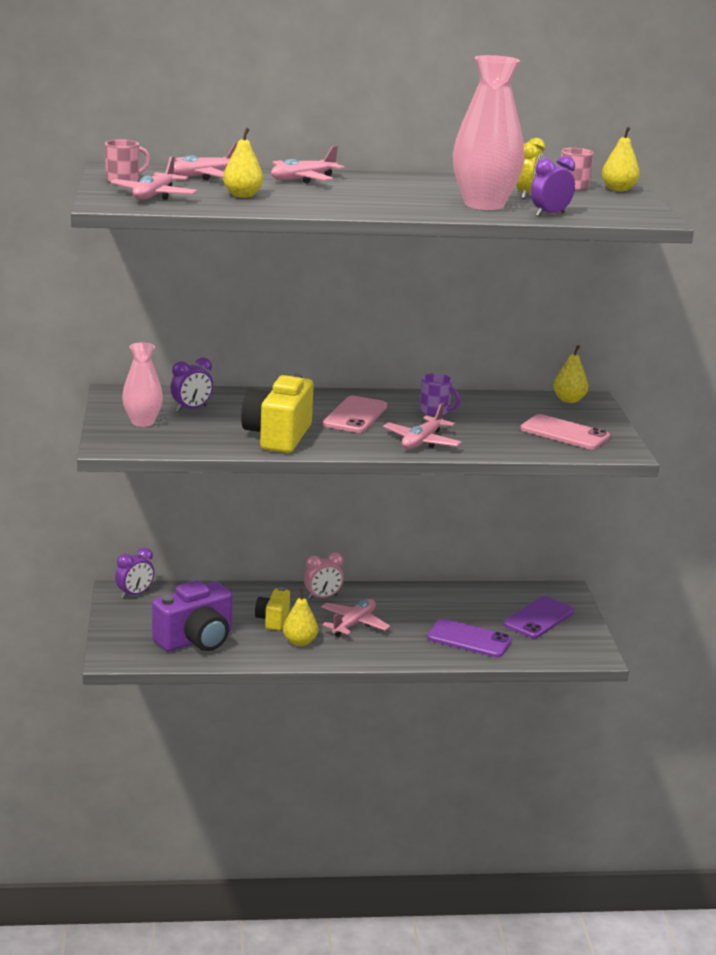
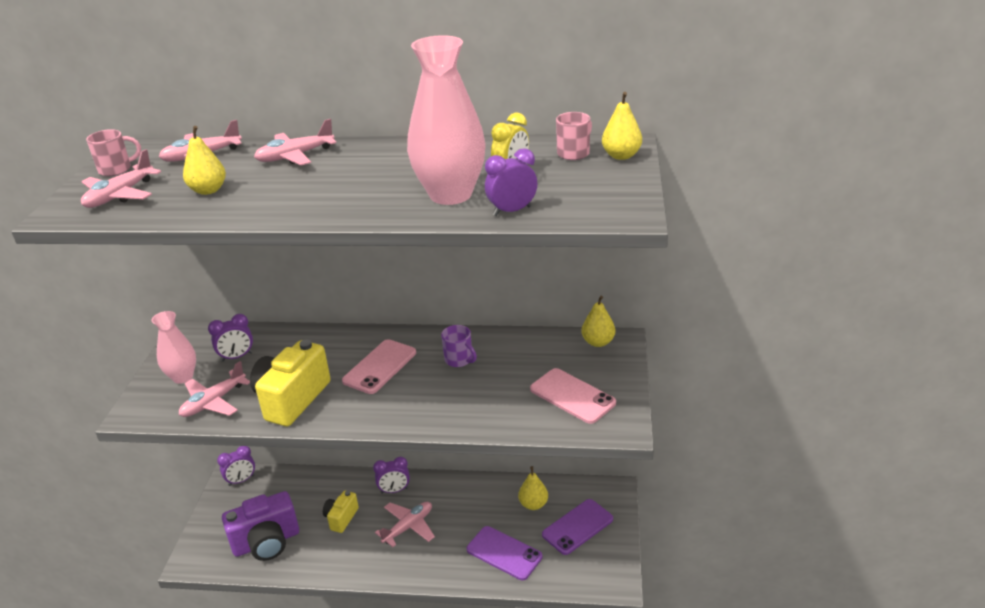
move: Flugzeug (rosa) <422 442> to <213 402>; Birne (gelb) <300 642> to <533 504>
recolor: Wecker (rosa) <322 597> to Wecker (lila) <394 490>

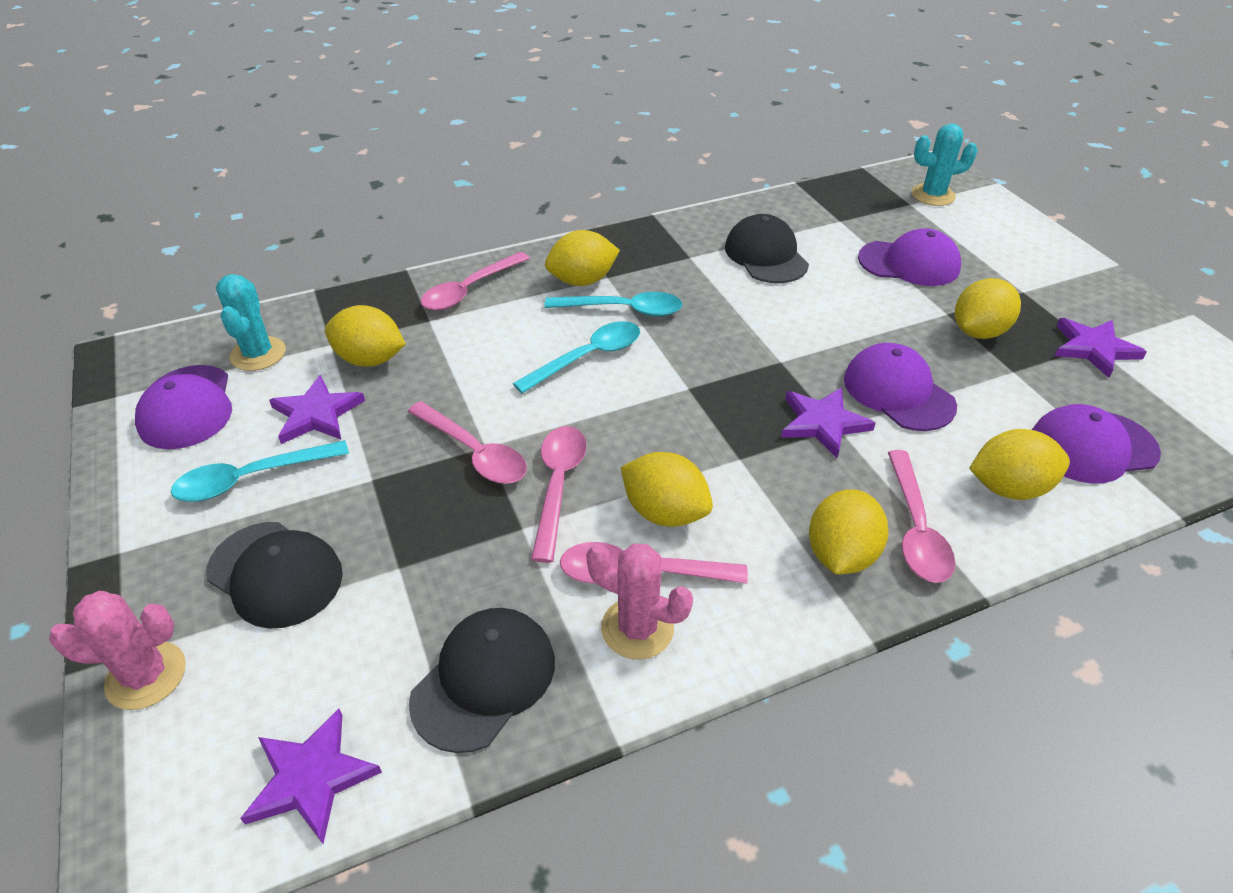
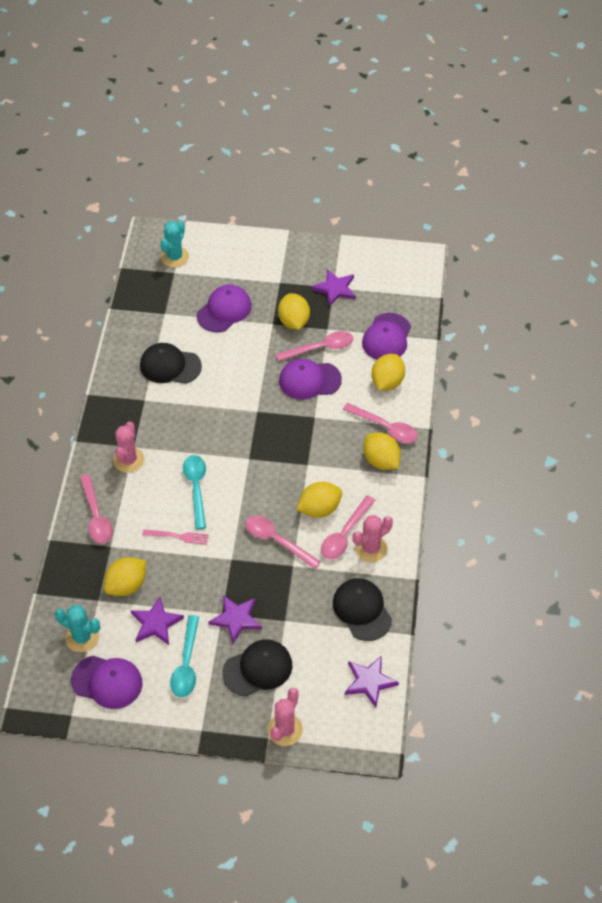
delete: Löffel (türkis) <624 310>
insert: Gabel (rosa) <178 536>
move: Stern (lila) <823 423> to <236 619>; Löffel (rosa) <474 453> to <321 348>
replace: Zitrone (gelb) <582 281> to Kaktus (rosa) <128 460>

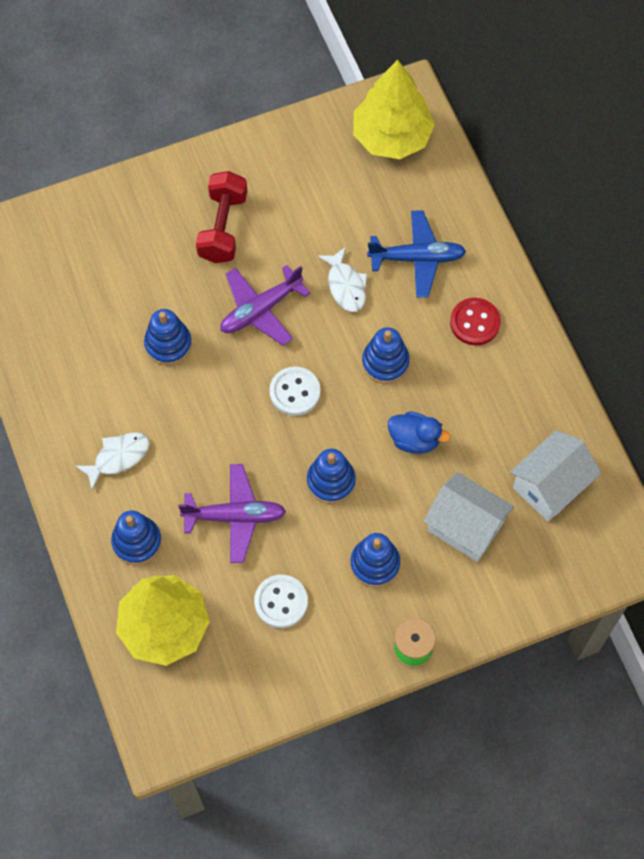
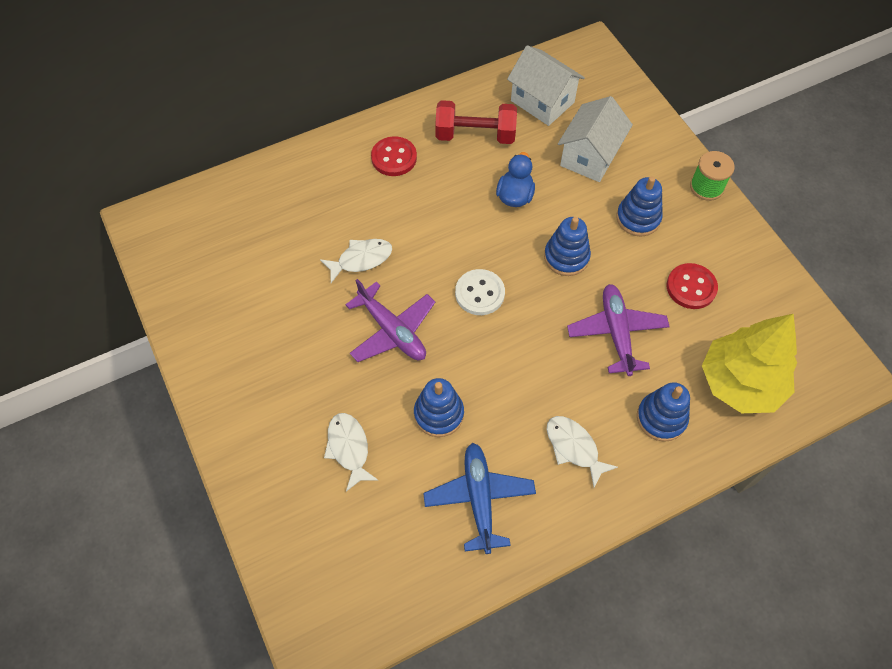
delete: Baum (gelb) <391 137>; Stapelspielzeug (blau) <385 362>
insert: Fisch (weiß) <349 448>
move: Hantel (rot) <223 227> to <475 135>; Flugzeug (blau) <417 258> to <479 499>
recolor: Knopf (weiß) <281 602> to Knopf (rot) <691 287>

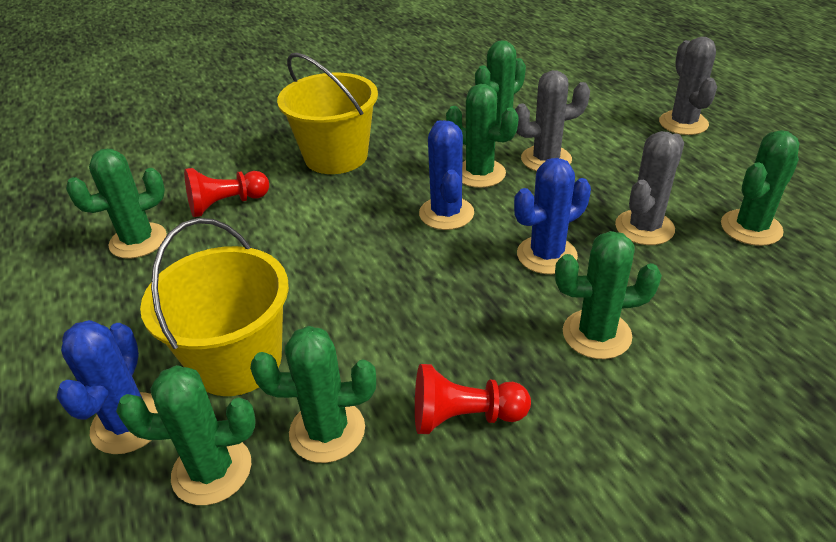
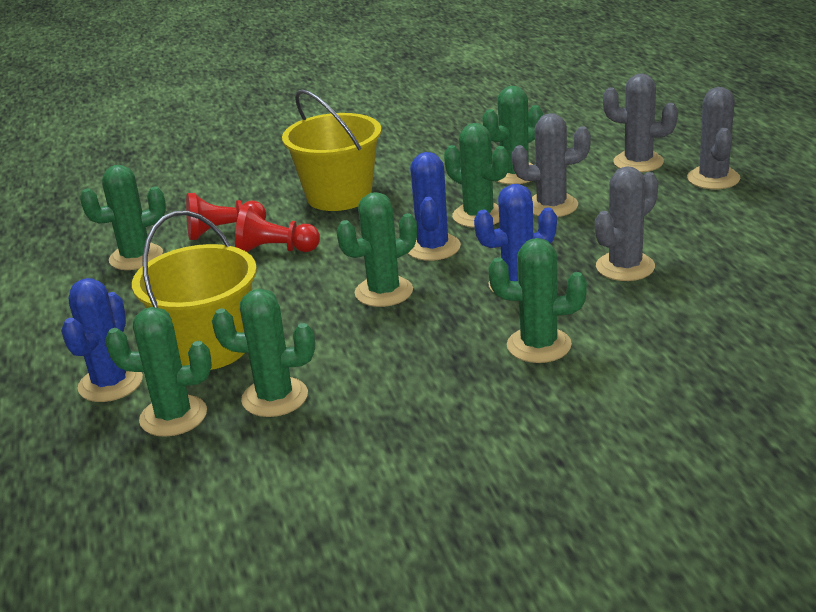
insert: Kaktus (grau) <638 162>
move: Kaktus (grün) <751 228> to <384 292>; Bauer (rot) <464 417> to <275 250>

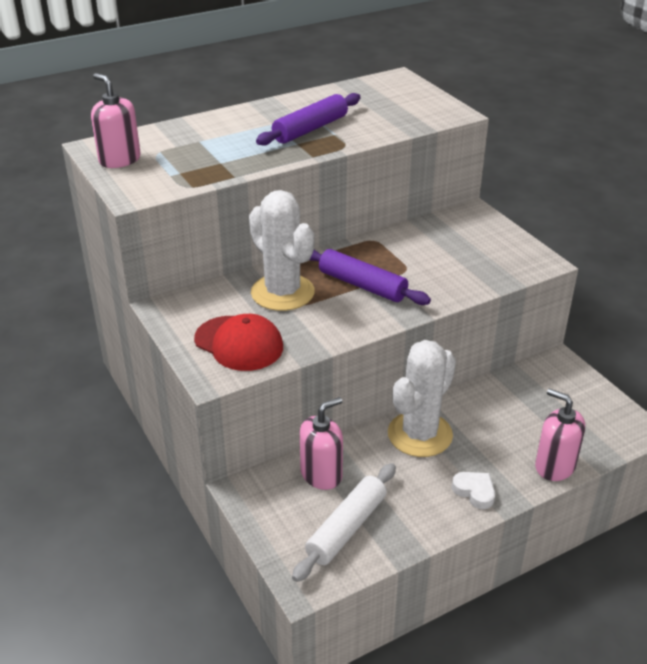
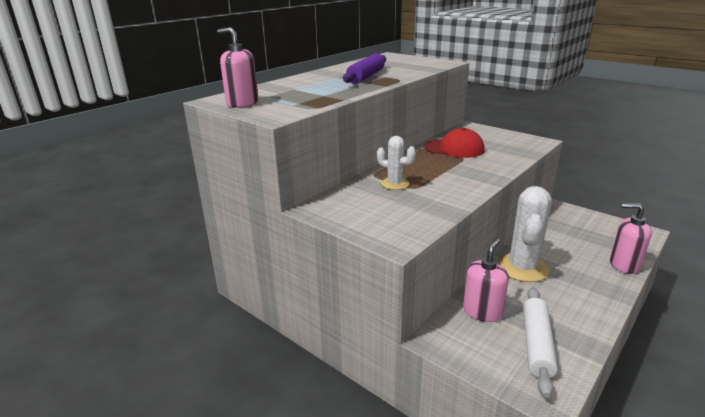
delete: Nudelholz (lila) <362 285>; Herz (weiß) <474 491>
move: Kappe (rot) <239 343> to <454 148>
resize: Kaktus (weiß) <282 292> = <395 184> x0.56

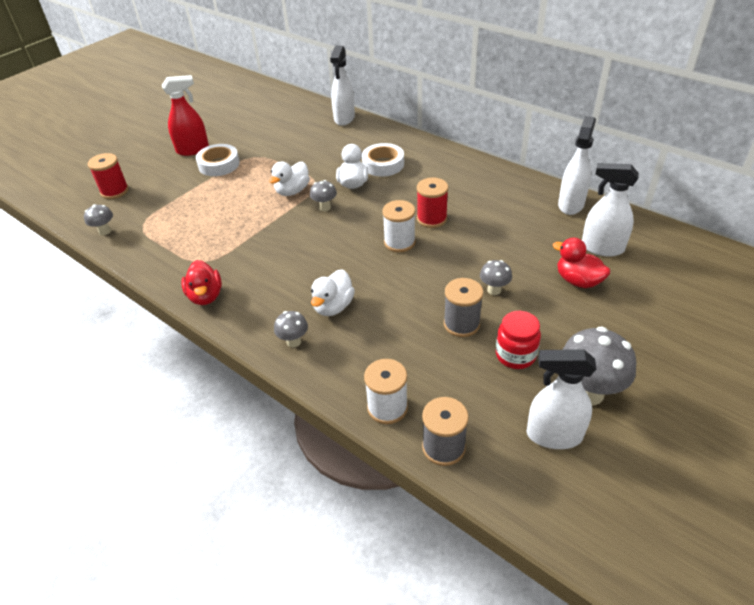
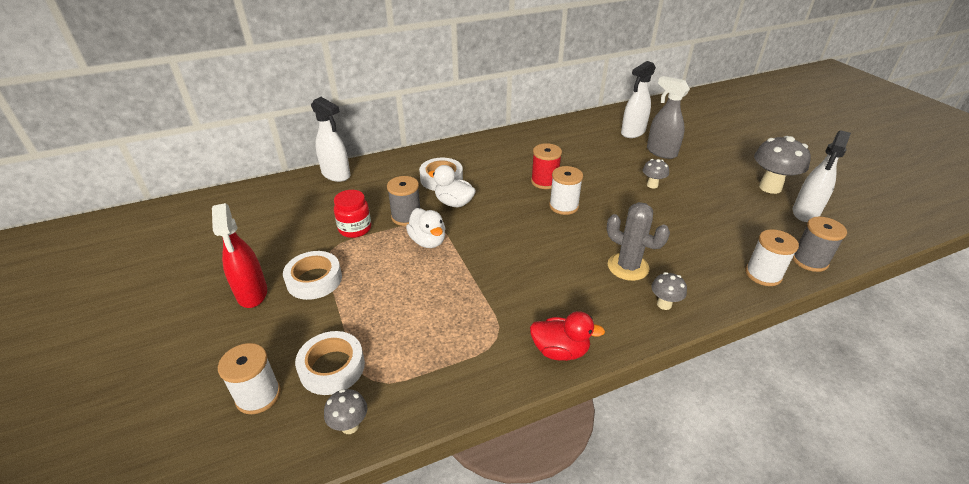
delete: Sprühflasche (weiß) <571 204>; Pilz (grau) <325 207>
insert: Klebeband (weiß) <332 367>
move: Garnrolle (grau) <461 324> to <406 217>; Einmachglas (rot) <515 355> to <355 229>
replace: Ente (rot) <578 281> to Sprühflasche (grau) <661 152>; Ente (weiß) <333 306> to Kaktus (grau) <628 267>
recolor: Garnrolle (rot) <114 191> to Garnrolle (weiß) <258 395>
rotate: Sprühflasche (rot) <193 150> = <252 294> 150 degrees clockwise

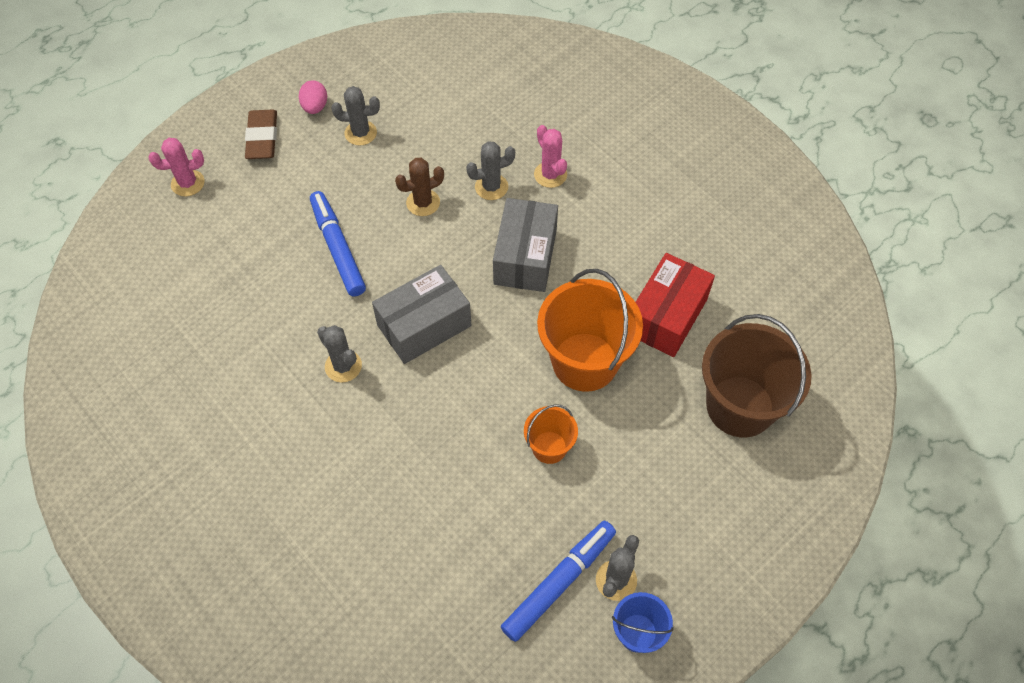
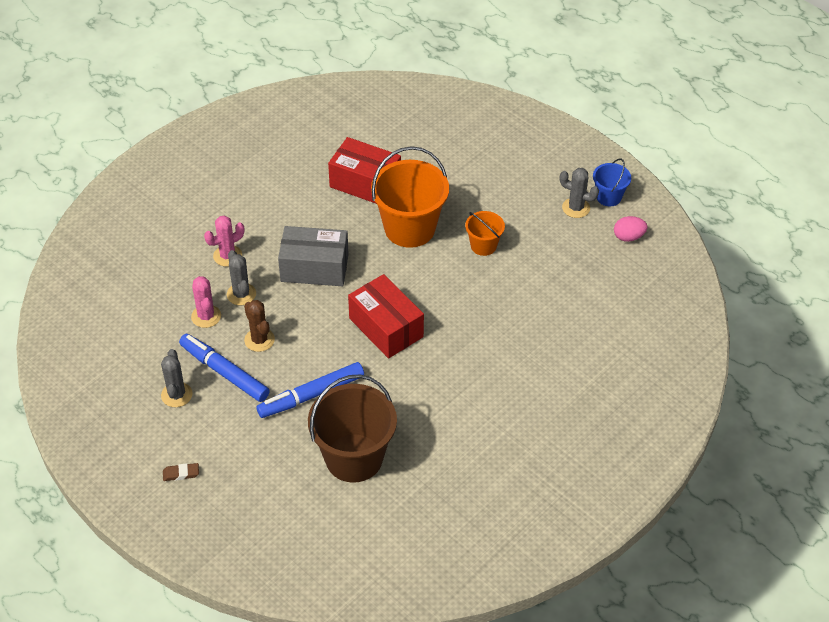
delete: Kaktus (grau) <343 366>
move: Ei (rosa) <315 107> to <628 237>; Kaktus (rosa) <188 183> to <206 316>; Eimer (braun) <740 406> to <354 458>; Filzstift (blau) <559 583> to <224 372>
recolor: Schachtel (grau) <424 325> to Schachtel (rot) <386 327>
resize: Radiergummi (braun) <262 138> = <181 473> x0.52

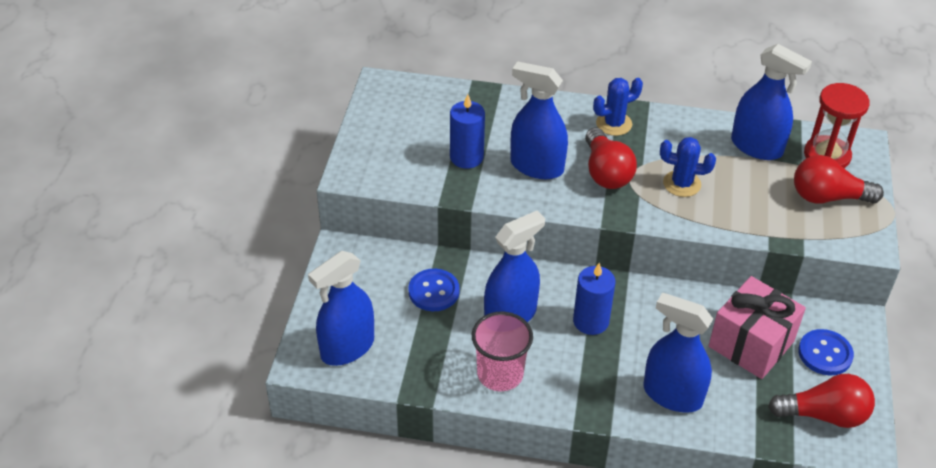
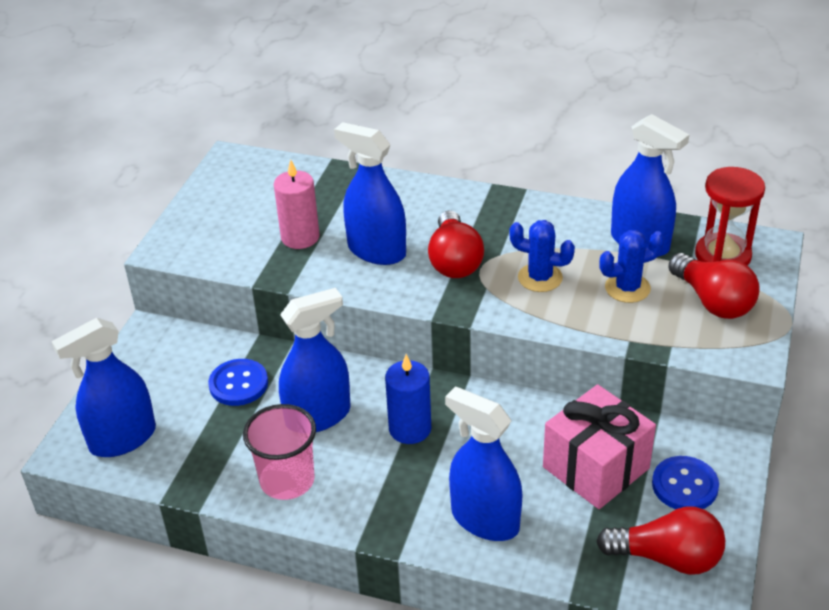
move: Kaktus (blau) <614 124> to <627 288>
recolor: Kerze (blau) <466 157> to Kerze (rosa) <300 237>
rotate: Glühbirne (rot) <828 197> = <712 301> 135 degrees counterclockwise

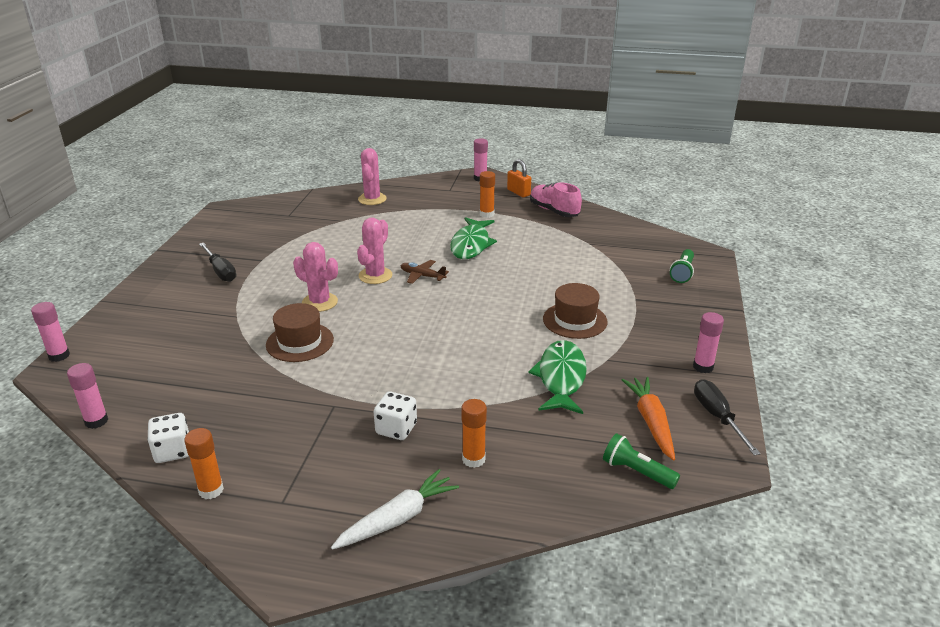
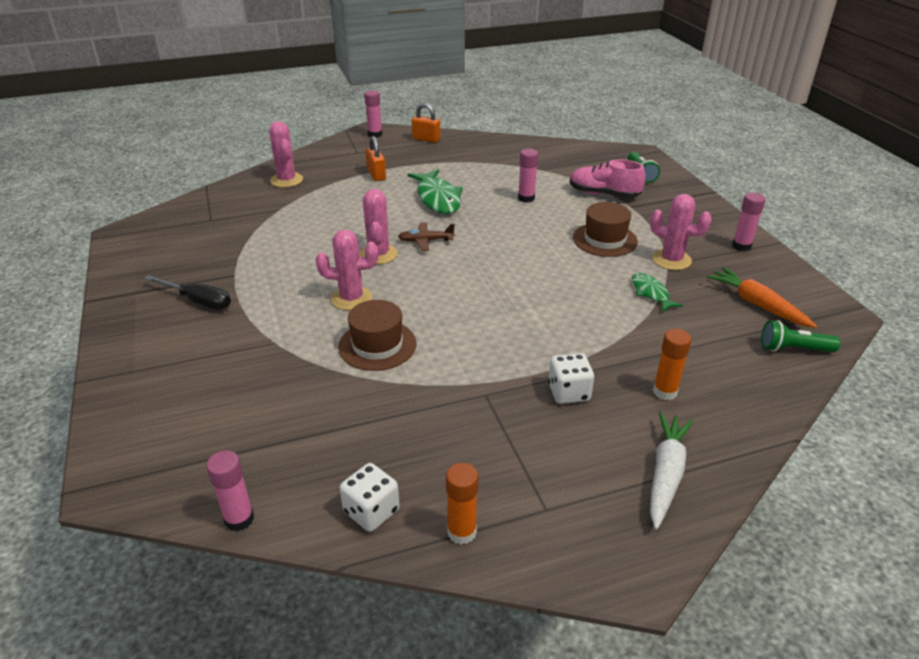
delete: Klebestift (orange) <486 214>; Schraubenzieher (schwarz) <717 417>
insert: Vorhängeschloss (orange) <376 175>; Kaktus (rosa) <671 260>
move: Schuh (rosa) <554 211> to <604 194>; Klebestift (rosa) <59 356> to <526 198>
resize: Fisch (grün) <561 378> = <651 293> x0.57

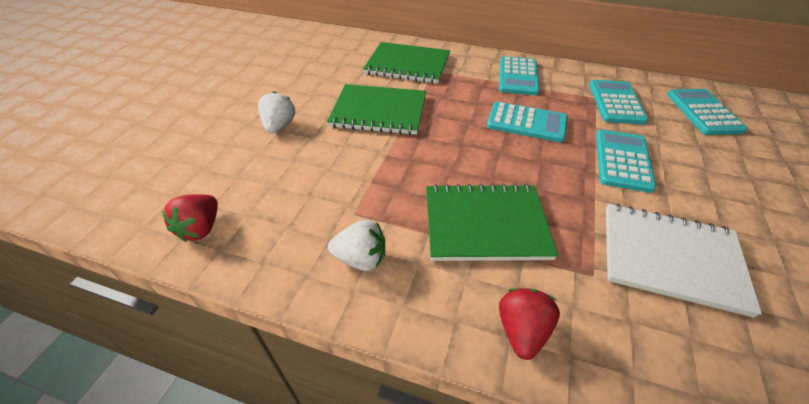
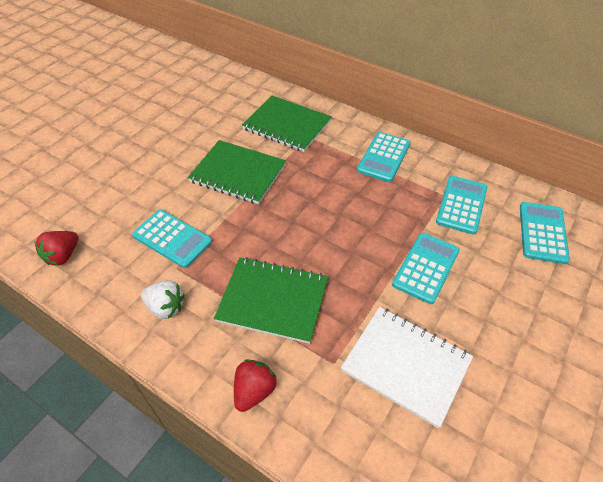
delete: Erdbeere (weiß) <279 126>
move: Taschenrechner (türkis) <526 123> to <172 239>

